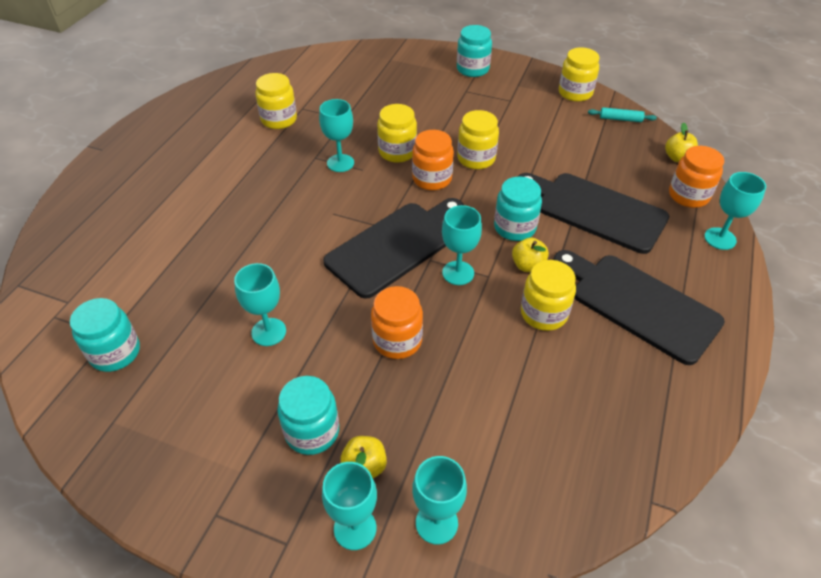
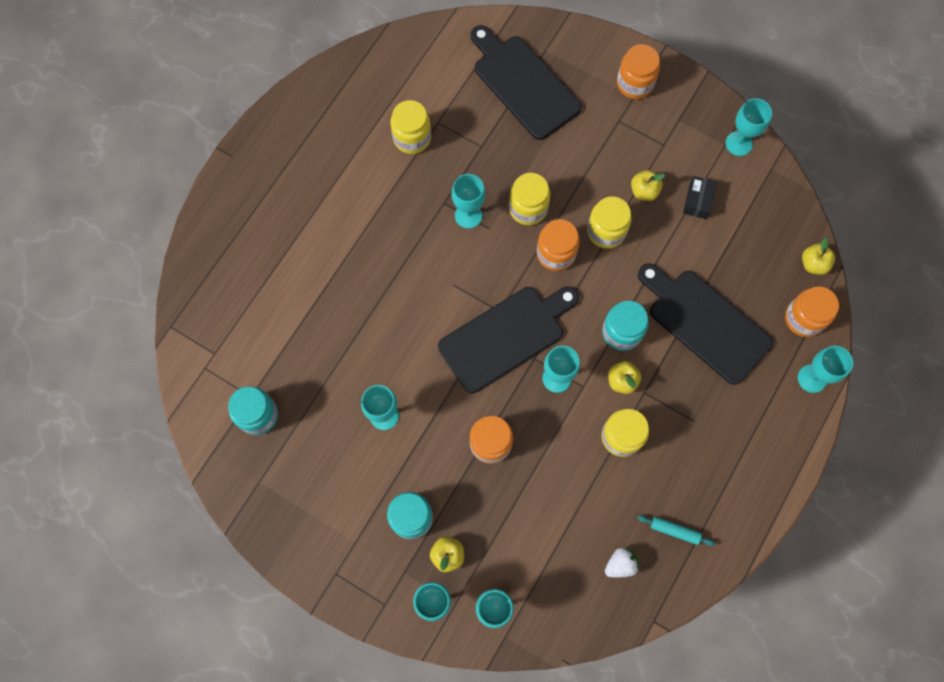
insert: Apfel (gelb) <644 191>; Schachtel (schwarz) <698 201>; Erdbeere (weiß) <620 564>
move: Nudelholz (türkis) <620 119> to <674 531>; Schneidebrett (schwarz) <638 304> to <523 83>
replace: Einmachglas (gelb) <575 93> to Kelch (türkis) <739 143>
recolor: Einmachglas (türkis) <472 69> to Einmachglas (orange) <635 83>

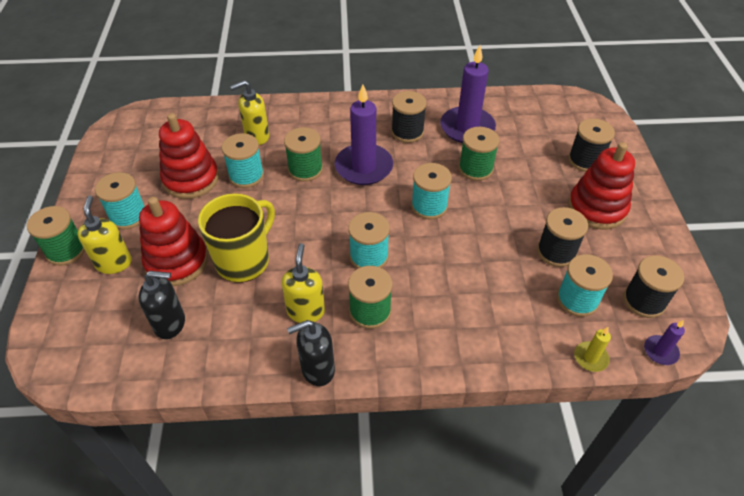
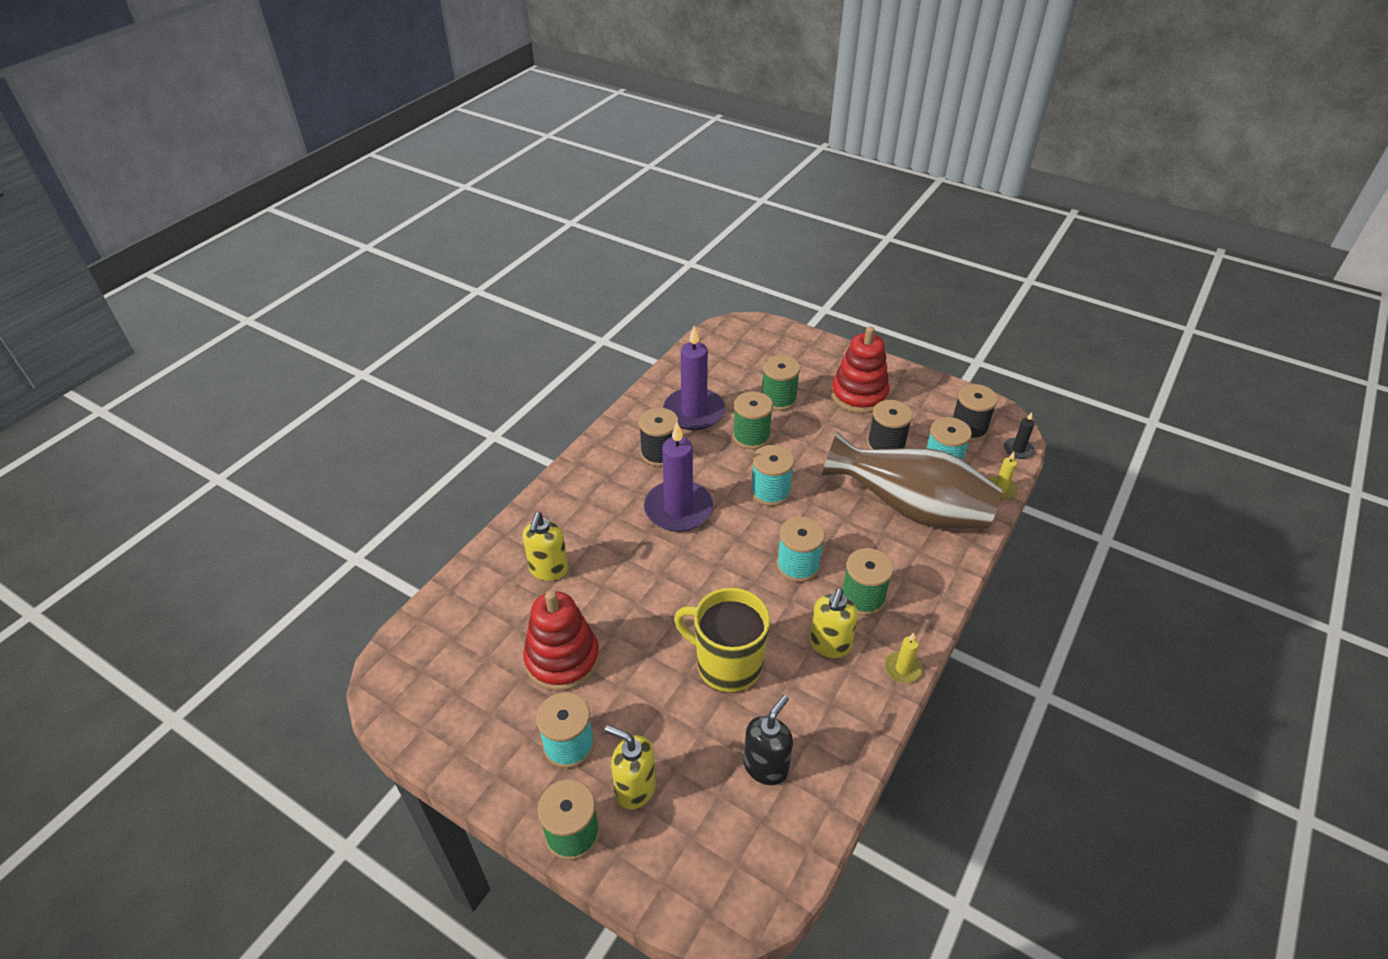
delete: Garnrolle (schwarz) <585 160>; Garnrolle (türkis) <246 176>; Stapelspielzeug (rot) <177 262>
insert: Vase (braun) <910 509>
move: Garnrolle (grün) <305 169> to <778 399>
replace: Seifenspender (schwarz) <317 369> to Kerze (gelb) <902 669>
recolor: Kerze (lila) <660 351> to Kerze (schwarz) <1018 450>
rotate: Tasse (gelb) <244 260> = <727 664> 45 degrees counterclockwise; Seifenspender (gelb) <306 311> = <829 645> 105 degrees counterclockwise

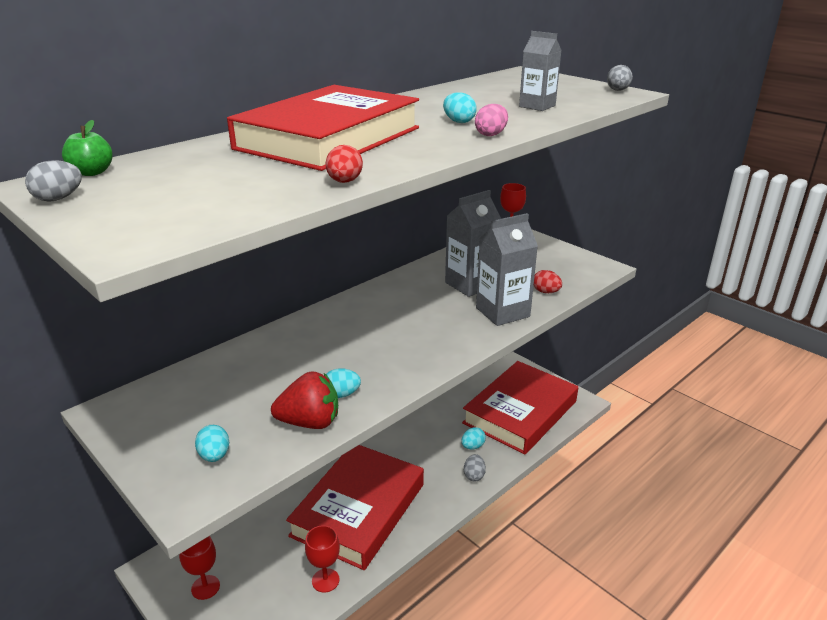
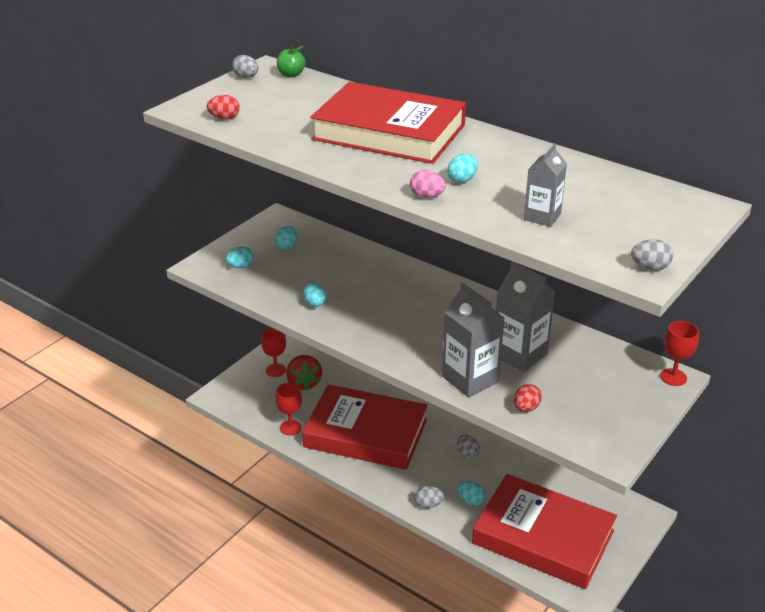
insert: Ei (türkis) <287 246>; Ei (grau) <467 454>
move: Ei (rot) <344 182> to <224 118>; Erdbeere (rot) <310 422> to <303 383>

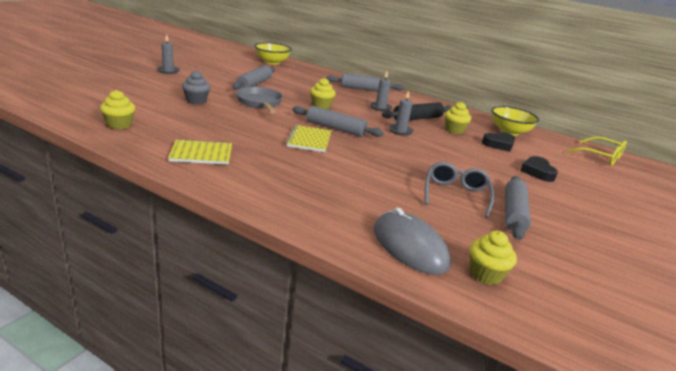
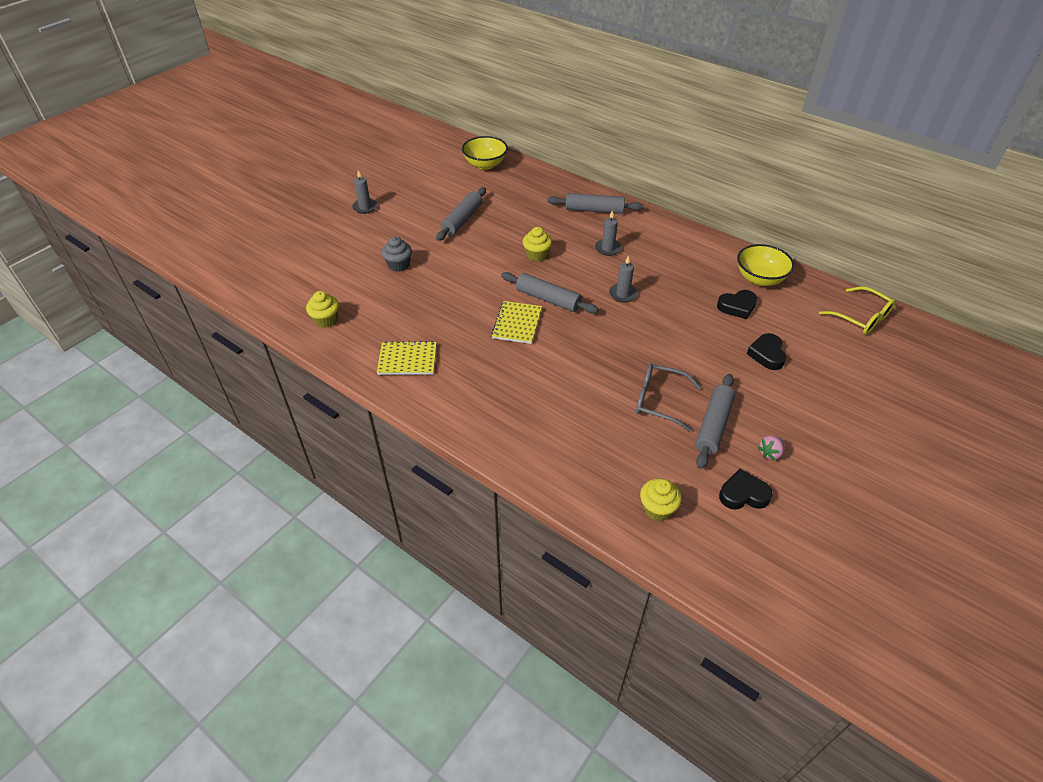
delete: Pfanne (grau) <260 103>; Nudelholz (schwarz) <417 118>; Muffin (gelb) <454 130>; Computermaus (grau) <409 247>
insert: Erdbeere (rosa) <770 453>; Herz (schwarz) <743 494>
rotate: Brille (grau) <456 195> = <659 401> 90 degrees counterclockwise

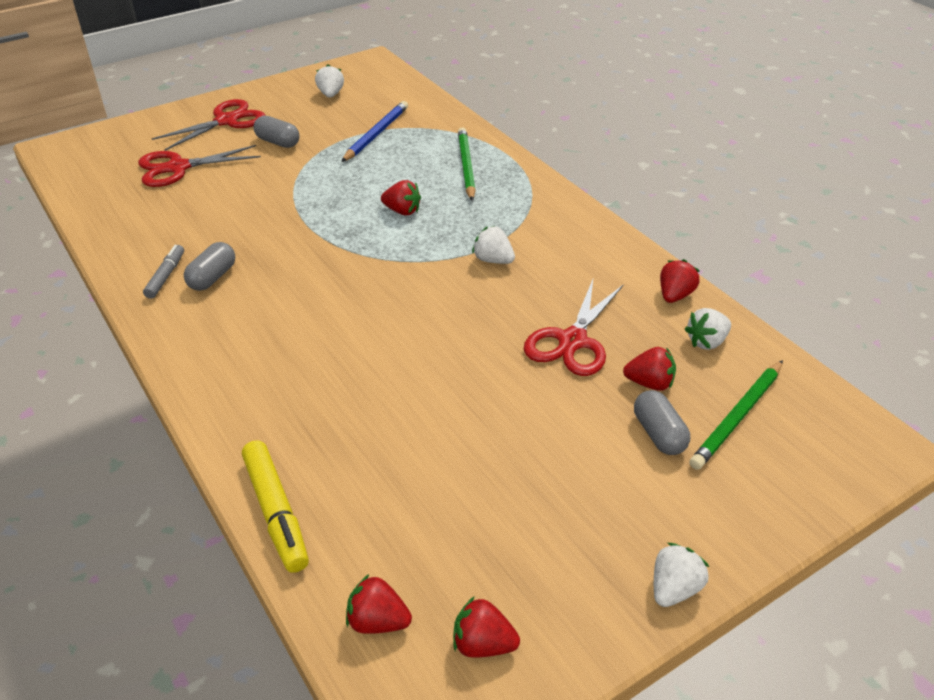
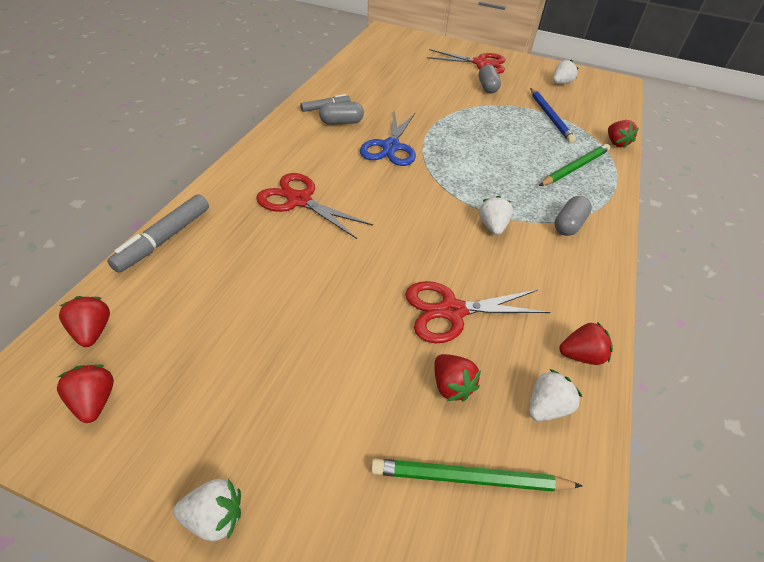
insert: Schere (blau) <391 147>
move: Schere (rot) <178 168> to <299 200>; Erdbeere (rot) <402 211> to <616 143>; Kapsel (grau) <659 434> to <568 225>
recolor: Filzstift (gelb) <276 512> to Filzstift (grau) <164 239>
rotate: Bleistift (blau) <376 134> = <549 117> 90 degrees clockwise; Erdbeere (weiß) <707 342> = <546 407> 120 degrees clockwise

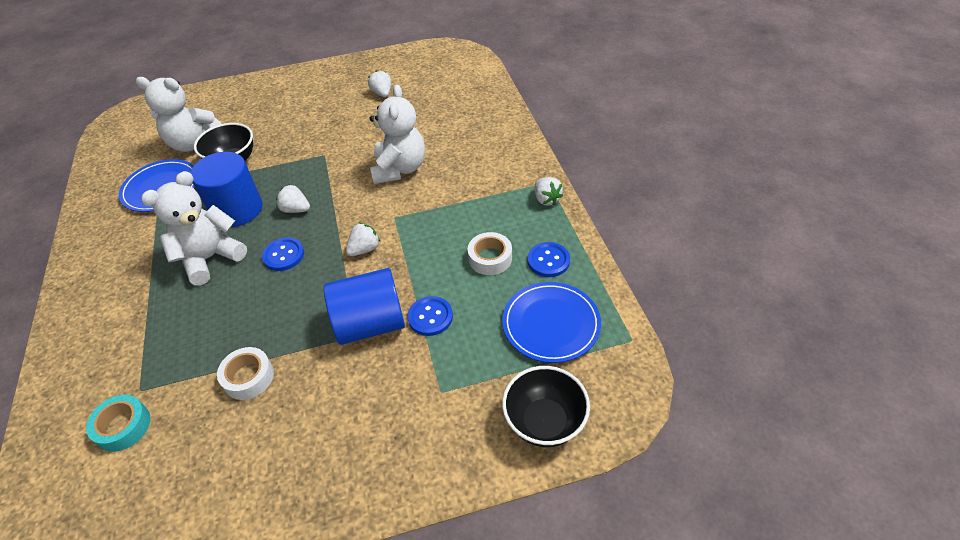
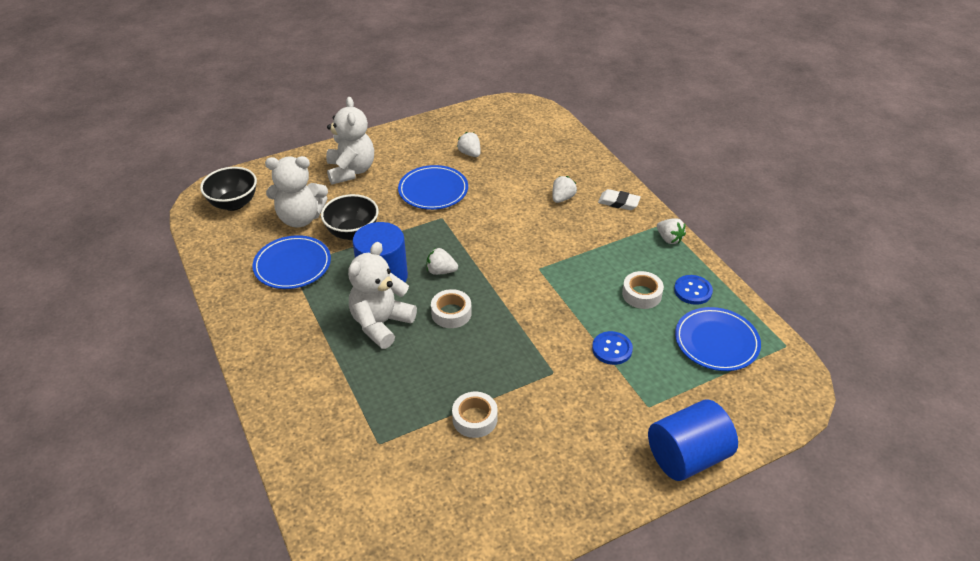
delete: Klebeband (türkis) <123 426>
insert: Teller (blau) <433 190>; Radiergummi (weiß) <618 202>
move: Teddybär (weiß) <399 169> to <351 171>; Erdbeere (weiß) <364 249> to <562 198>; Vollzylinder (blau) <370 324> to <687 457>; Schüssel (schwarz) <544 422> to <234 203>
replace: Knopf (blau) <283 255> to Klebeband (weiß) <451 313>

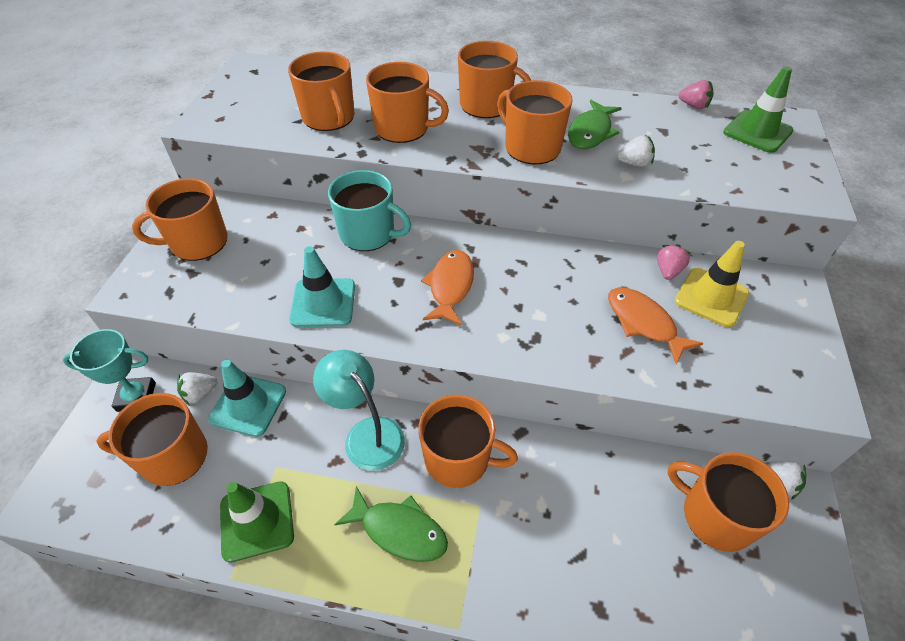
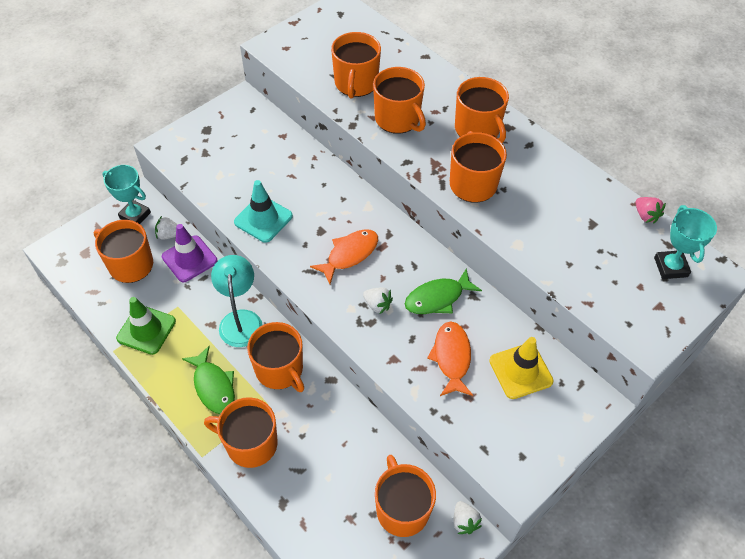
delete: Tasse (türkis) <368 234>; Erdbeere (rosa) <668 271>
move: Fisch (grün) <591 132> to <437 298>; Erdbeere (weiß) <634 163> to <377 305>; Tasse (orange) <197 242> to <250 444>
replace: Leitkegel (grün) <757 132> to Pokal (türkis) <670 267>
recolor: Leitkegel (türkis) <248 405> to Leitkegel (lila) <189 259>

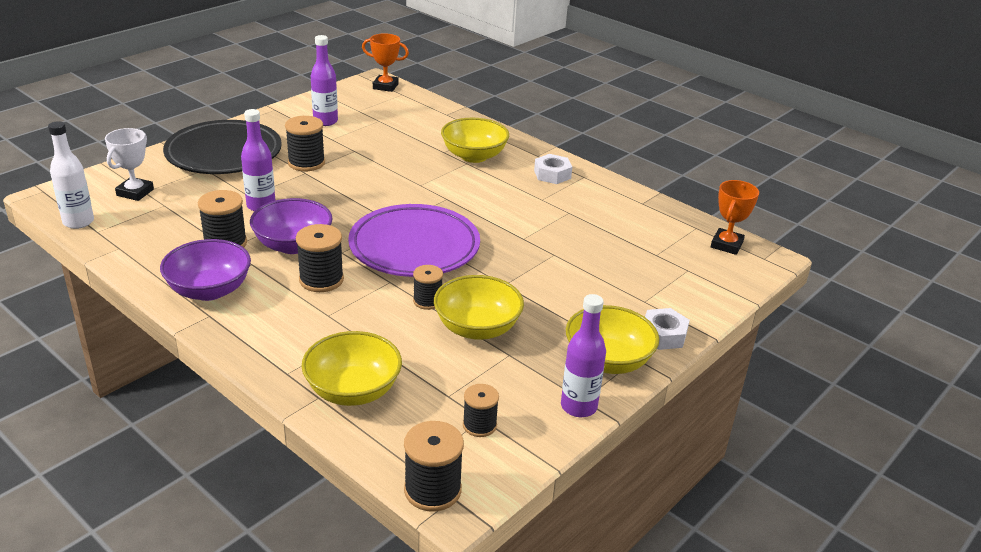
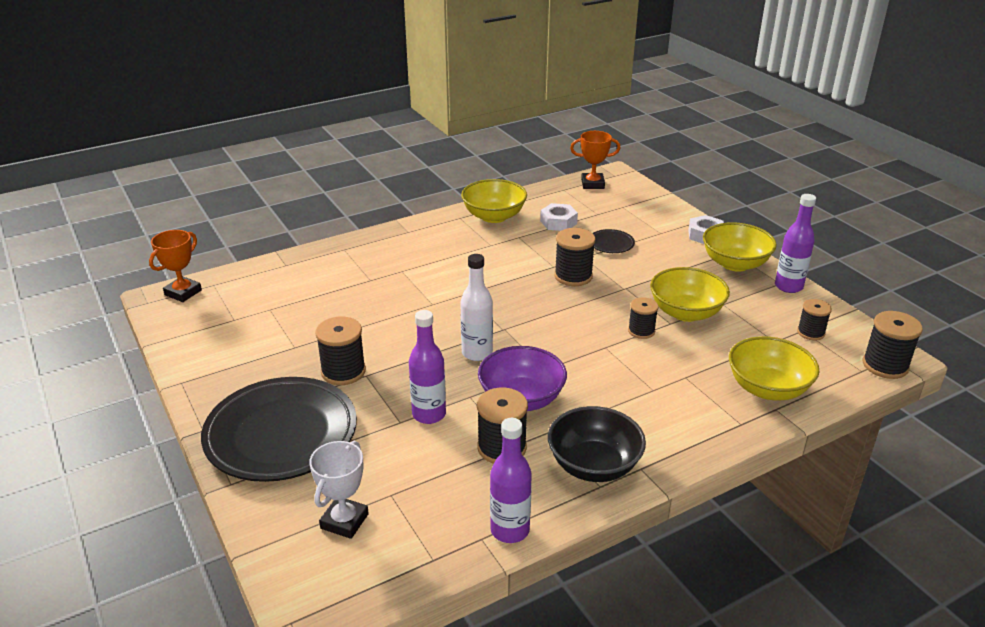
delete: Teller (lila) <414 247>
insert: Teller (schwarz) <611 244>
move: Flasche (lila) <325 121> to <510 530>; Schüssel (gelb) <474 156> to <494 216>; Flasche (weiß) <78 222> to <477 353>; Sechskantmutter (weiß) <552 174> to <558 222>; Garnrolle (schwarz) <321 280> to <573 276>
recolor: Schüssel (lila) <209 290> to Schüssel (schwarz) <594 465>
rotate: Pokal (weiß) <135 192> = <344 521> 75 degrees clockwise; Pokal (orange) <726 245> = <592 184> 45 degrees counterclockwise

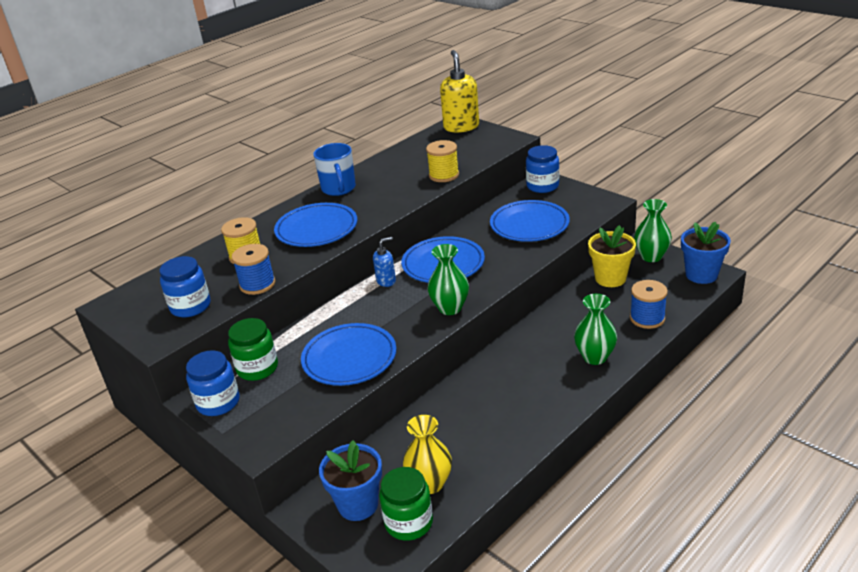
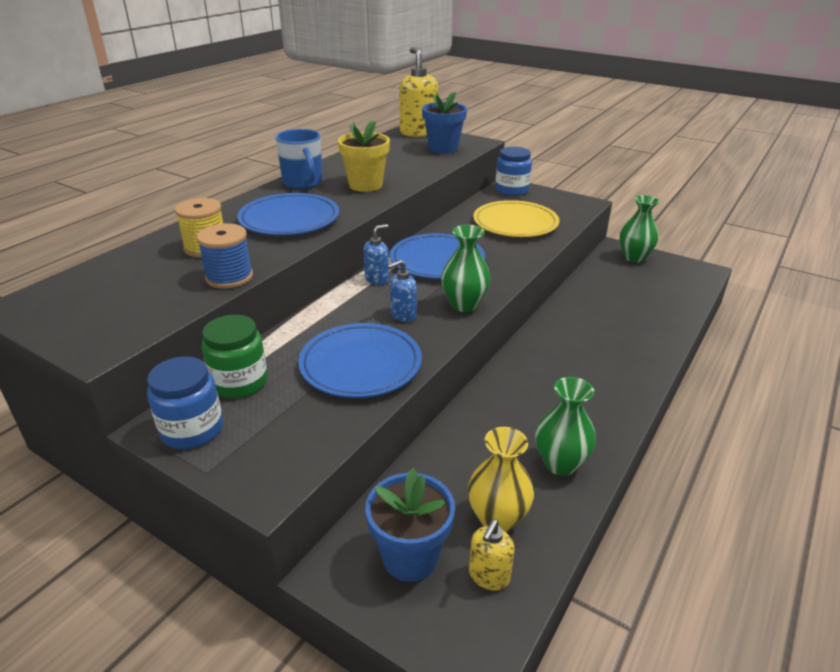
delete: Garnrolle (gelb) <444 175>; Einmachglas (blau) <190 306>; Garnrolle (blau) <647 318>
insert: Seifenspender (blau) <403 315>
move: Blumentopf (blau) <701 275> to <443 148>; Blumentopf (gelb) <610 278> to <365 185>; Vase (grün) <595 357> to <560 463>
replace: Einmachglas (grün) <409 522> to Seifenspender (gelb) <489 576>
recolor: Teller (blau) <529 225> to Teller (gelb) <515 223>

